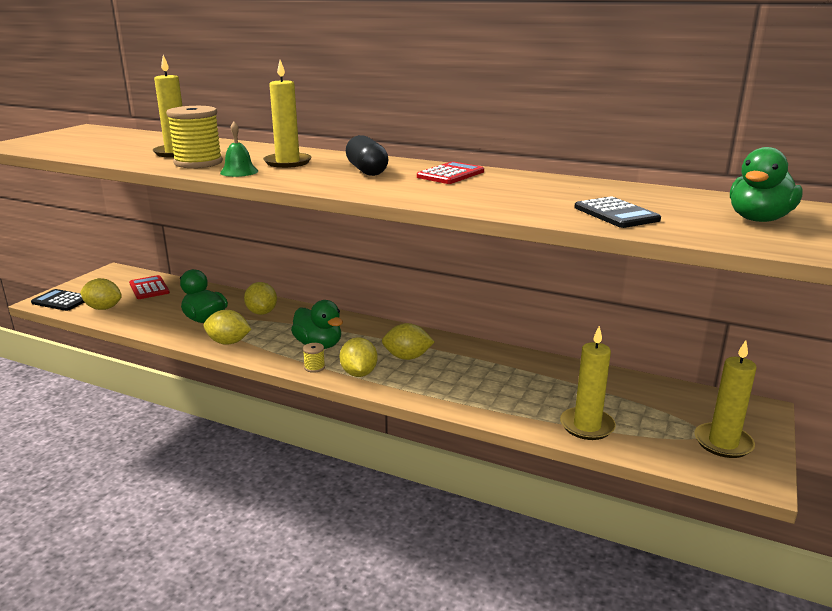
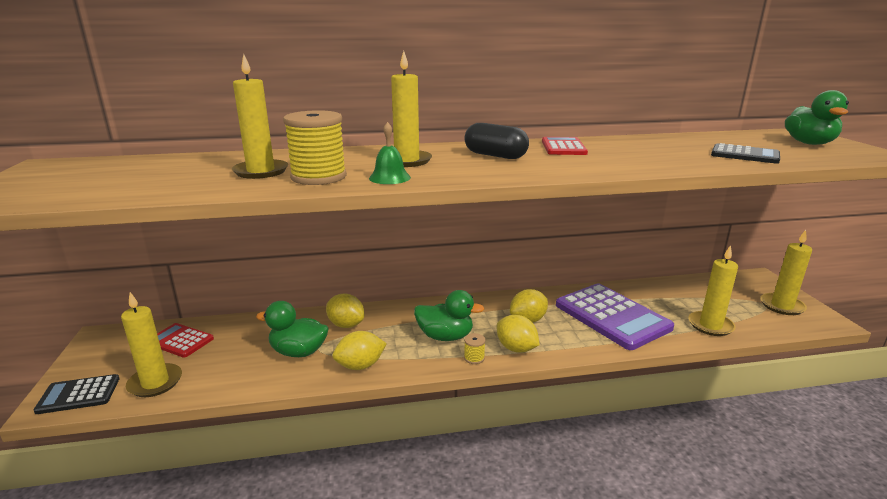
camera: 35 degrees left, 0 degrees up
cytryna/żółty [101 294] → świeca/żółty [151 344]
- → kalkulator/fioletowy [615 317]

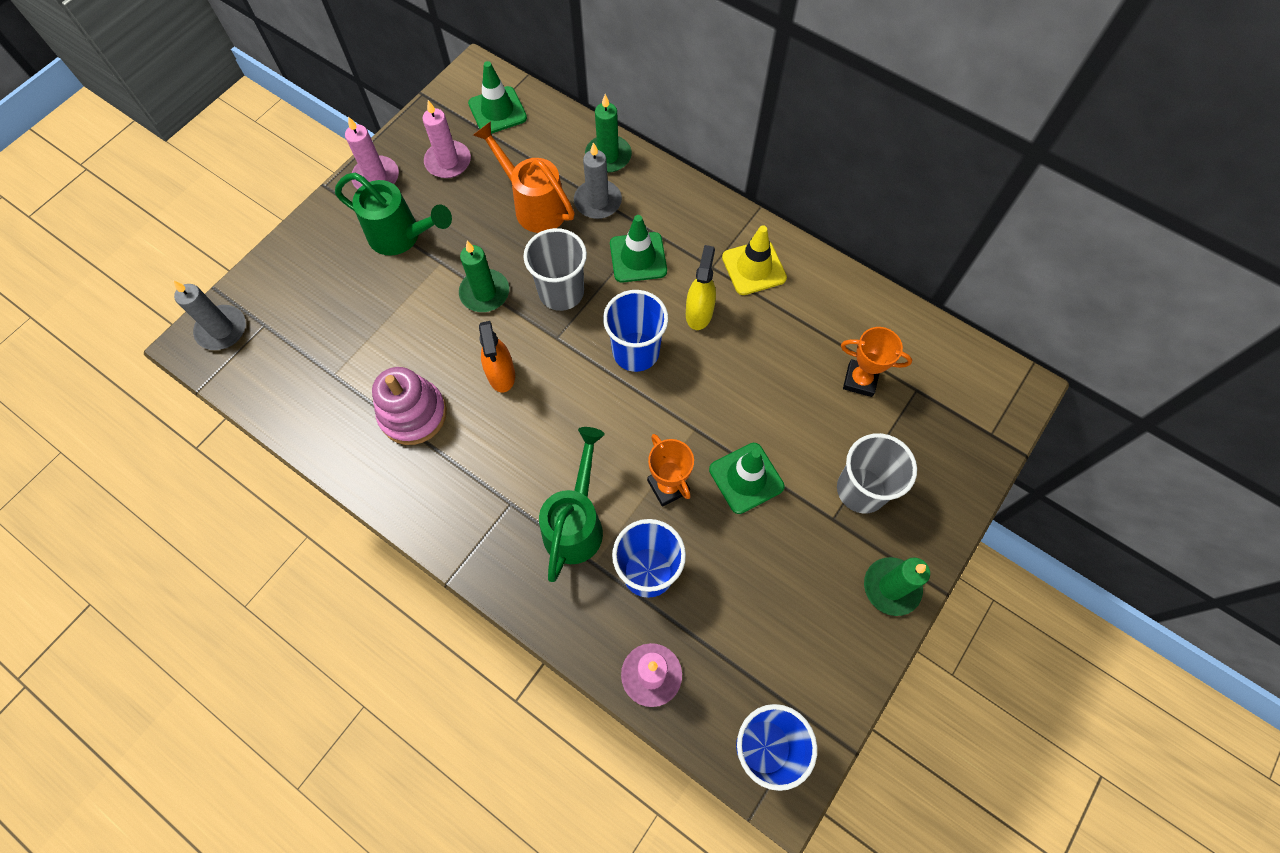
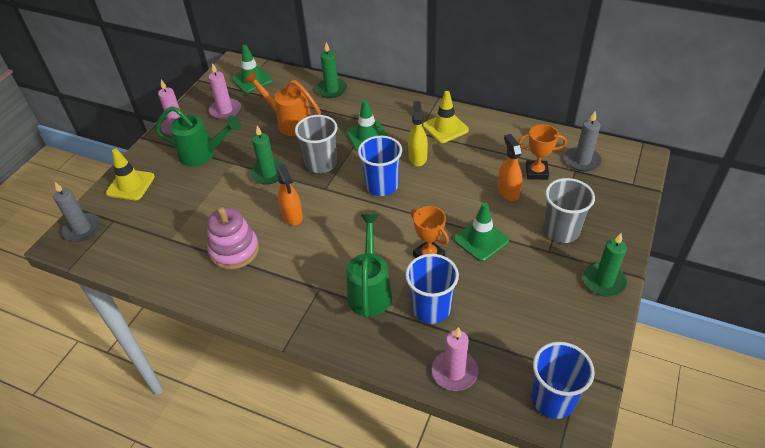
camera: 10 degrees left, 20 degrees down
świeca/szary [598 180] → świeca/szary [583 141], relocated
- → spryskiwacz/pomarańczowy [510 167]
- → pachołek/żółty [130 174]

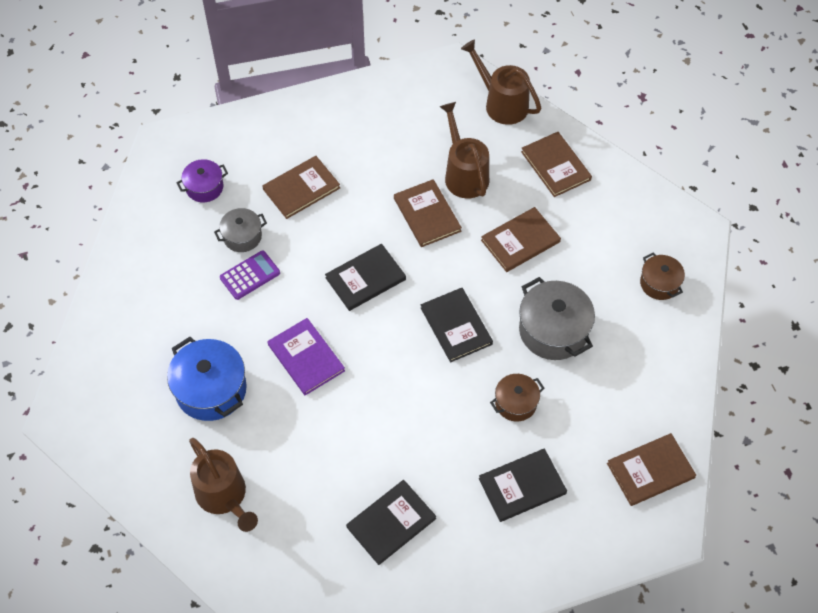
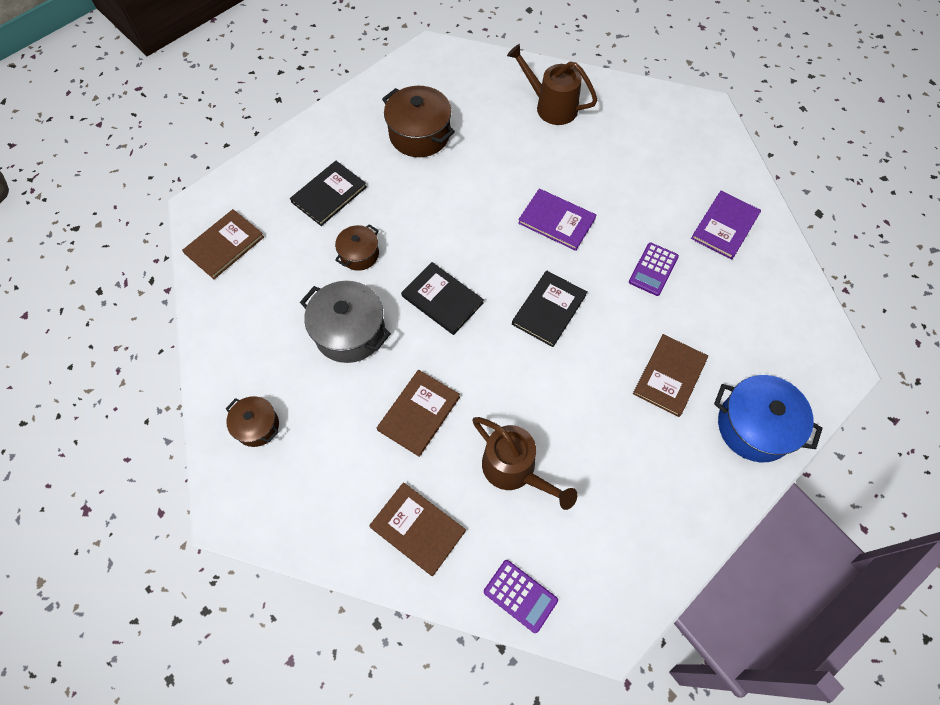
camera: 155 degrees right, 5 degrees up
konewka/brązowy [501 82] → kalkulator/fioletowy [521 596]
garnek/fioletowy [202 180] → -
książka/brązowy [428 213] → -
garnek/szary [240 230] → -
garnek/niebieski [207 379] → garnek/niebieski [768 418], relocated
książka/czarny [391 522] → garnek/brązowy [418 121]
- → książka/fioletowy [726 225]

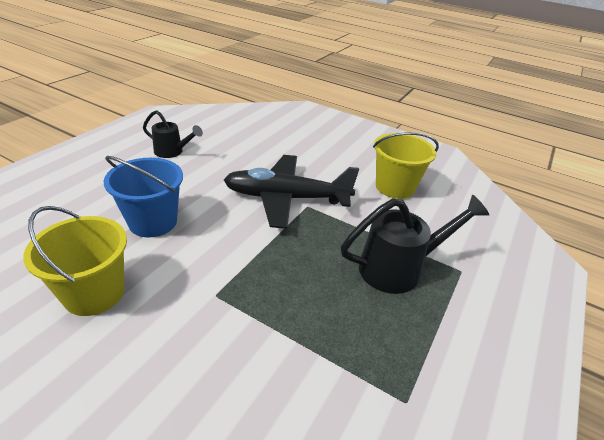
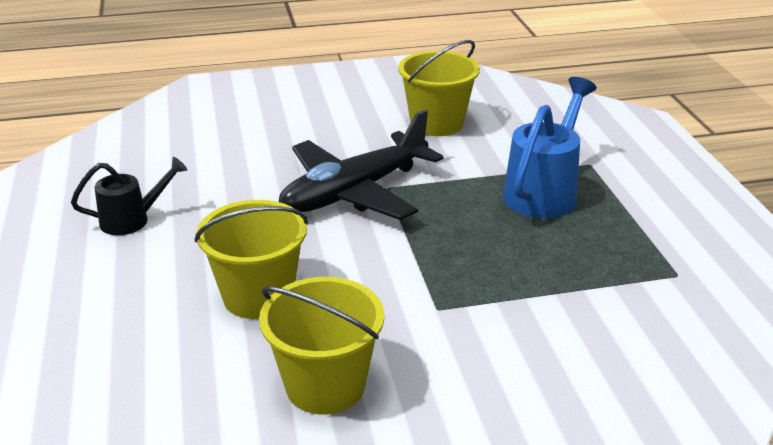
camera: 40 degrees left, 5 degrees down
wiadro/niebieski [143 196] → wiadro/żółty [251 259]
konewka/czarny [415 244] → konewka/niebieski [550 147]

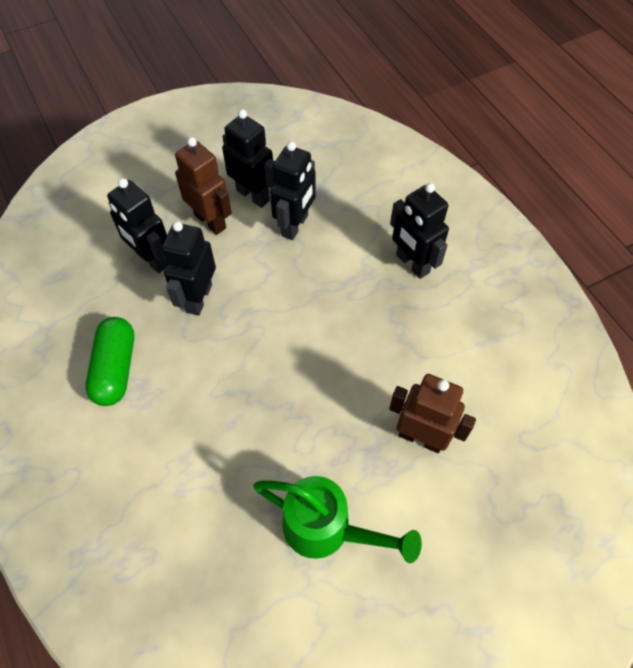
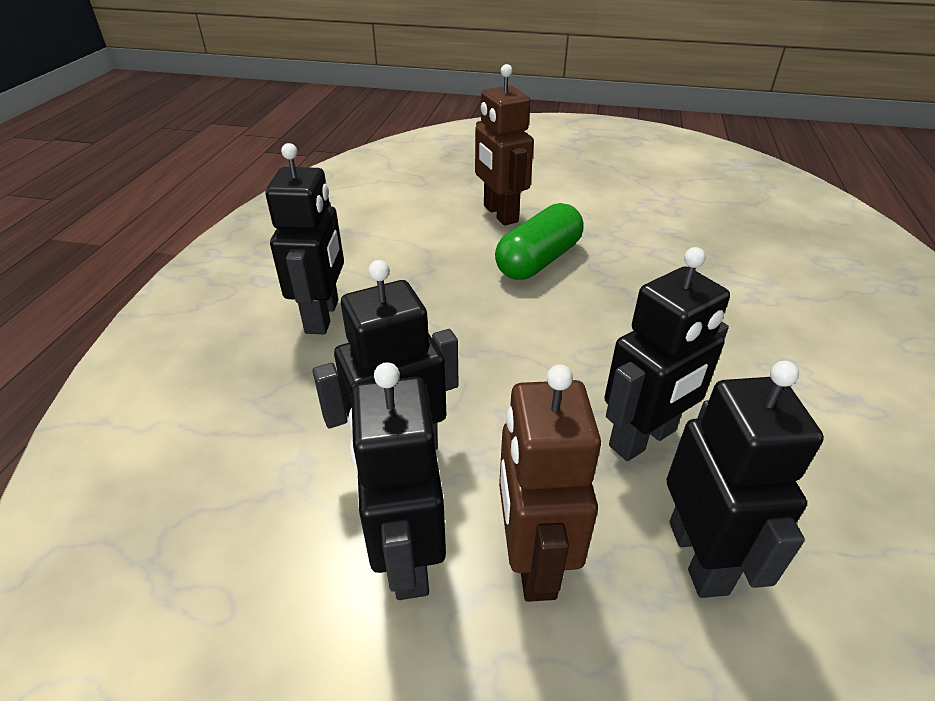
camera: 140 degrees left, 20 degrees down
kapsułka/zielony [109 361] → kapsułka/zielony [539 241], relocated
konewka/zielony [337 519] → -

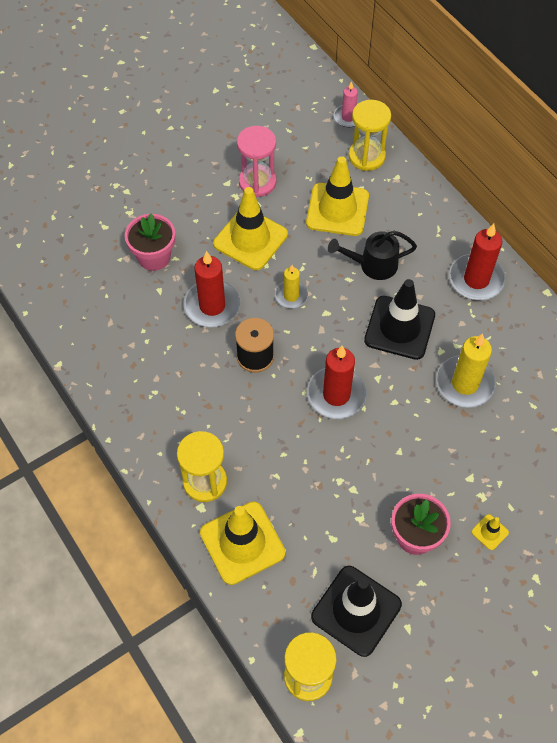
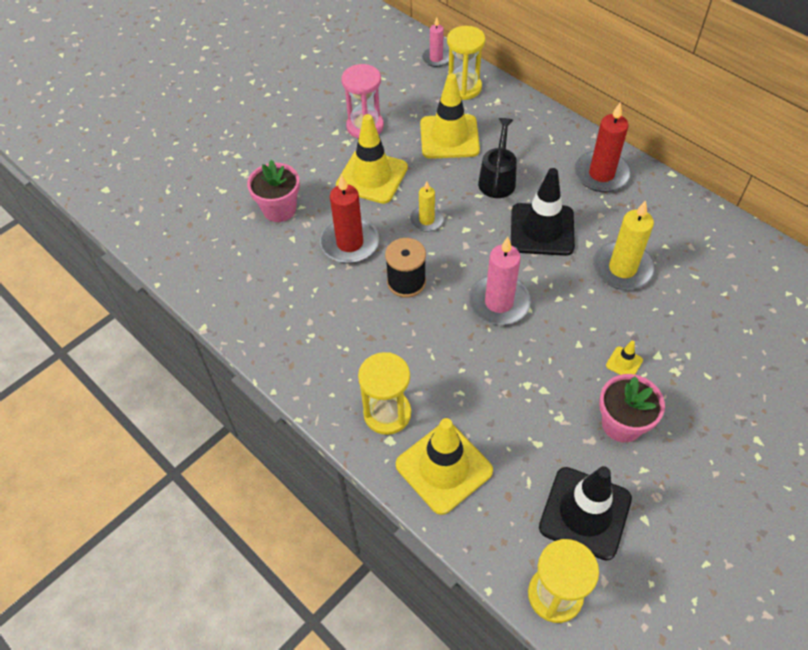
camera: 10 degrees left, 5 degrees down
konewka/czarny [372 255] → konewka/czarny [497 158], 120 degrees clockwise
świeca/czerwony [337 382] → świeca/różowy [499 281]
pachołek/żółty [490 532] → pachołek/żółty [624 358], relocated

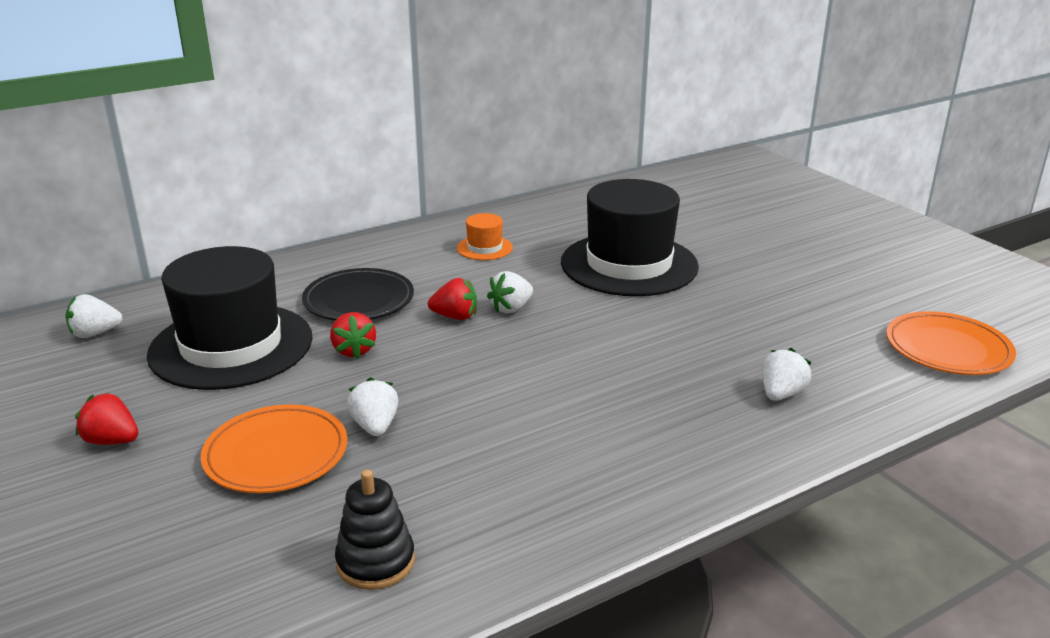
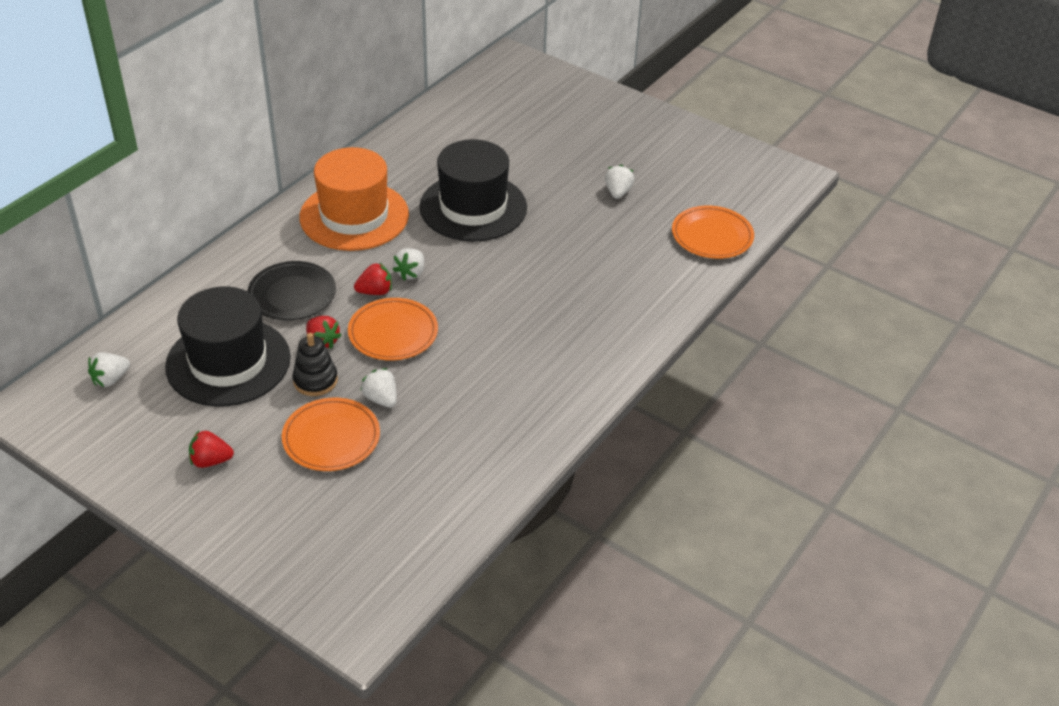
camera: 25 degrees left, 15 degrees up
kapelusz/pomarańczowy [485 236] → kapelusz/pomarańczowy [354 199], x2.37
truskawka/biały [787 374] → truskawka/biały [620 182], relocated
zabawka nakładanka/czarny [375 530] → zabawka nakładanka/czarny [315 364], relocated
- → talerz/pomarańczowy [393 329]

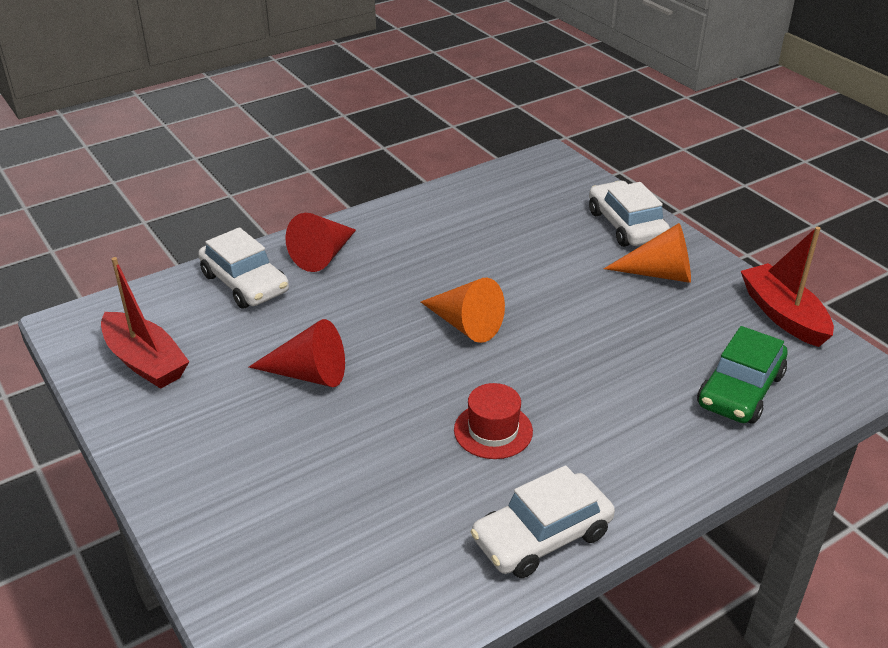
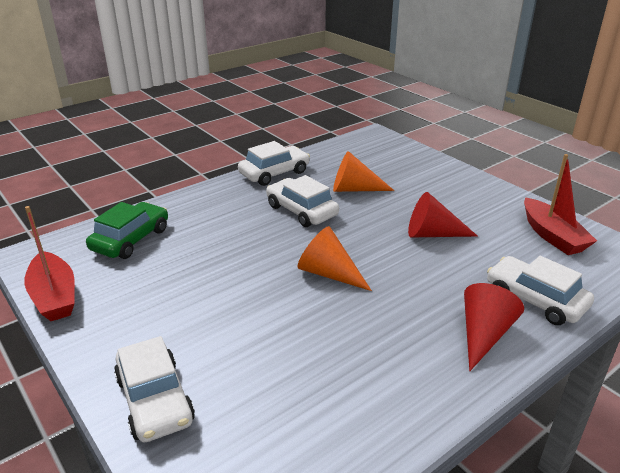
camera: 175 degrees right, 5 degrees down
stożek/pomarańczowy [647 253] → stożek/pomarańczowy [363 171], relocated
łódka/czerwony [145 323] → łódka/czerwony [560 204], 150 degrees counterclockwise
kapelusz/czerwony [493 421] → samochód/biały [302 201]

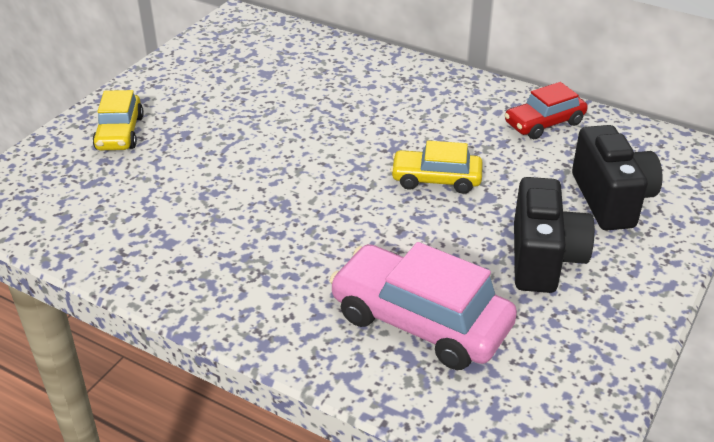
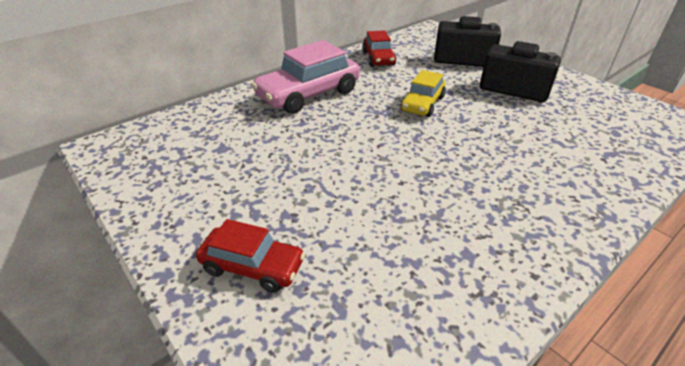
camera: 70 degrees left, 0 degrees up
samochód/żółty [118 120] → samochód/czerwony [250 256]
samochód/różowy [423 306] → samochód/różowy [305 77], relocated

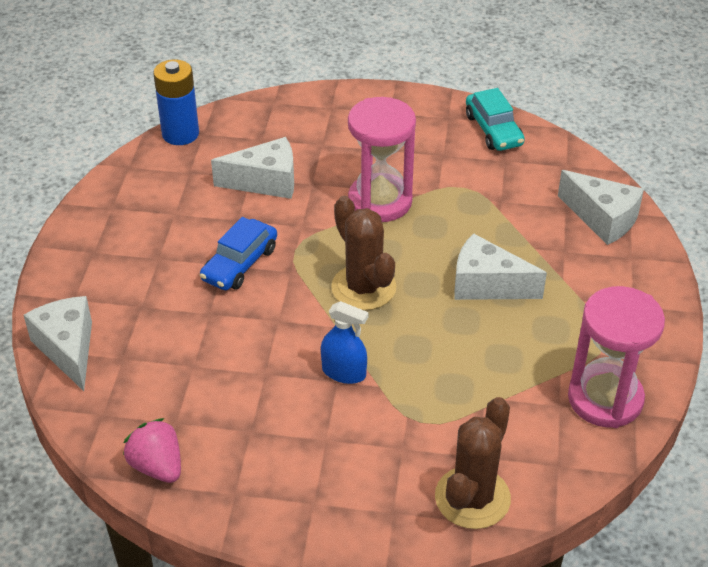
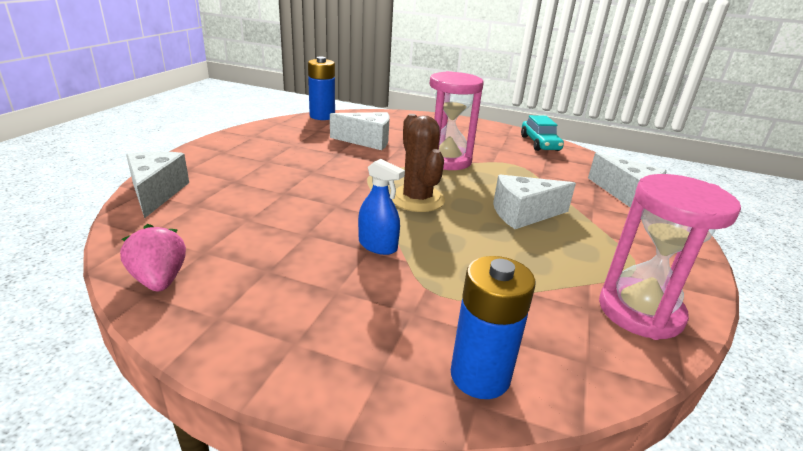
camera: 10 degrees right, 15 degrees down
samochód/niebieski [238 253] → -
ser/biały [500 266] → ser/biały [534 202], 45 degrees counterclockwise
kaktus/brązowy [473 463] → bateria/niebieski [493 327]

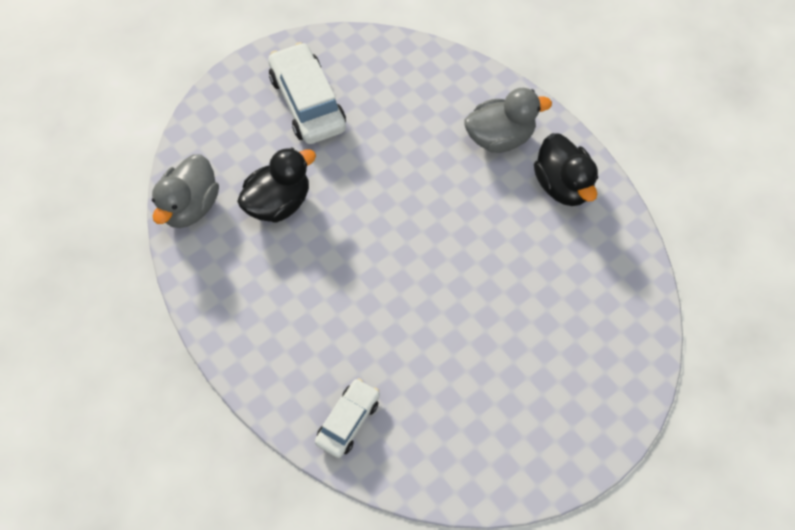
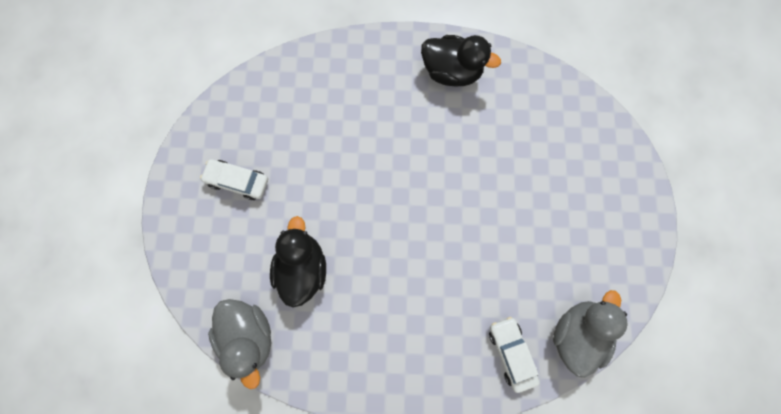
camera: 50 degrees left, 15 degrees up
samochód/biały [307 93] → samochód/biały [234 179], x0.60
kaczka/szary [508 120] → kaczka/szary [590 334], relocated

